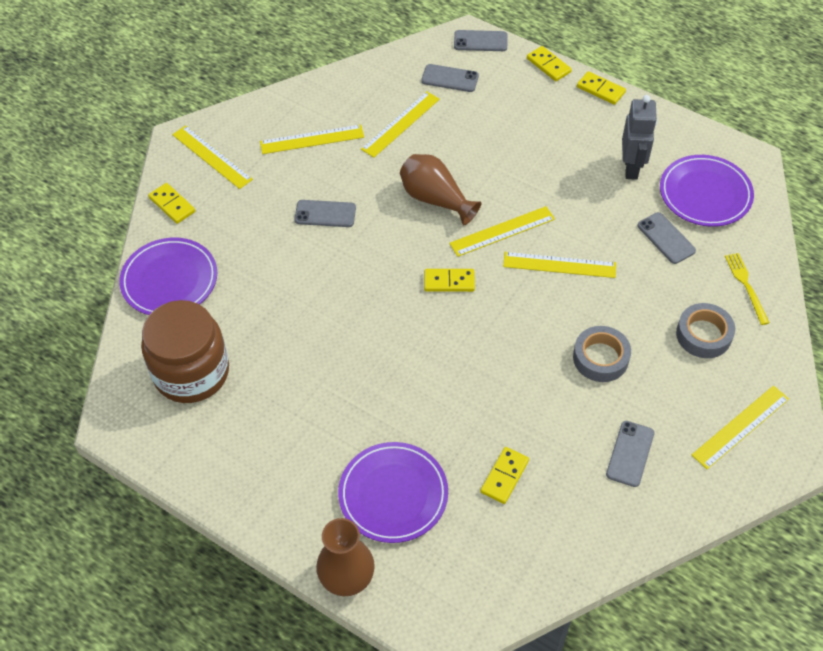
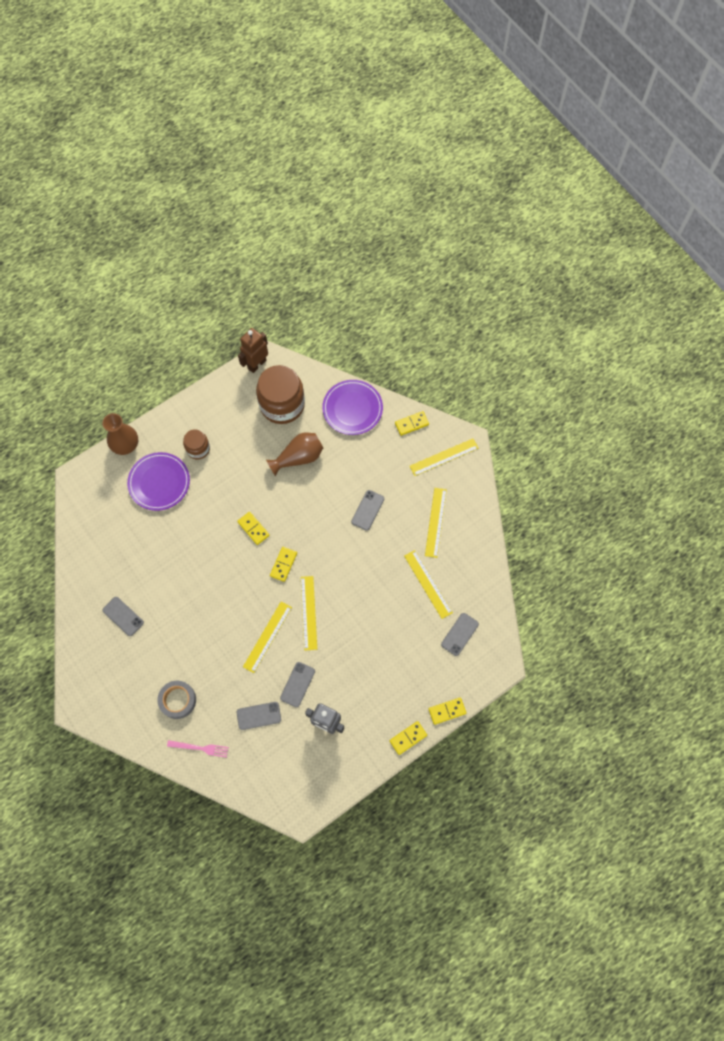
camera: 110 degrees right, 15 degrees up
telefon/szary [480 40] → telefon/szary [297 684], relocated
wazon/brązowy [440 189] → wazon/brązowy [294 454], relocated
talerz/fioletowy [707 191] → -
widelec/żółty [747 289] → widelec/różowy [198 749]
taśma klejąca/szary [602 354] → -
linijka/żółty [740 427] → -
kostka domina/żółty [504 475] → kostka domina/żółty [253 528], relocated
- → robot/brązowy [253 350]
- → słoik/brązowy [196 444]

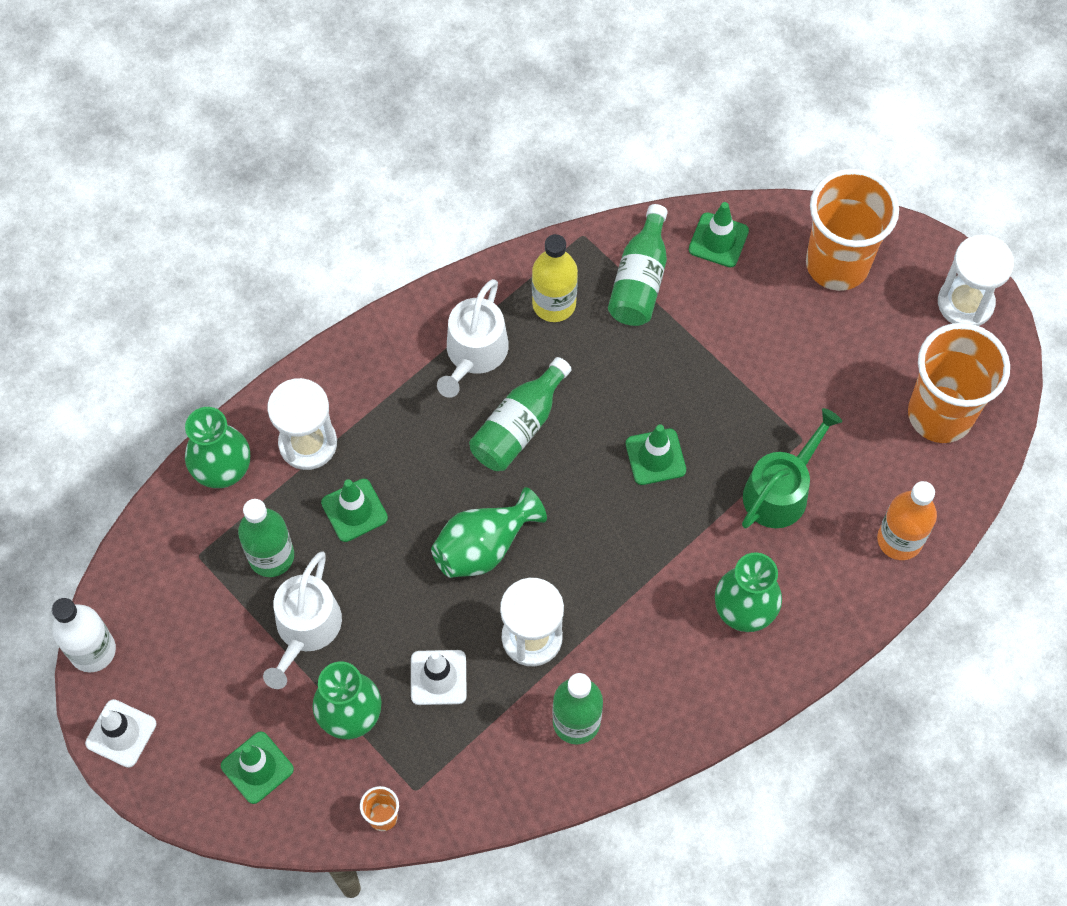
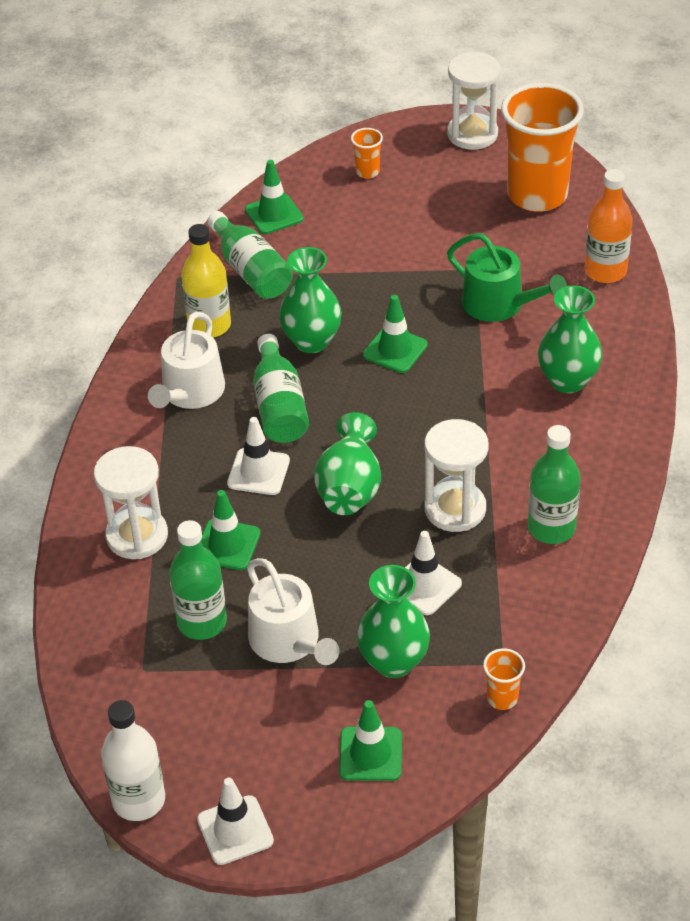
camera: 45 degrees left, 20 degrees down
szklanka/pomarańczowy [852 229] → szklanka/pomarańczowy [367 153], x0.41
konewka/biały [473 338] → konewka/biały [186 360], 45 degrees clockwise
wazon/zielony [217 447] → wazon/zielony [310 300], relocated
konewka/zielony [792 468] → konewka/zielony [507 277], 135 degrees clockwise
- → pachołek/biały [258 456]

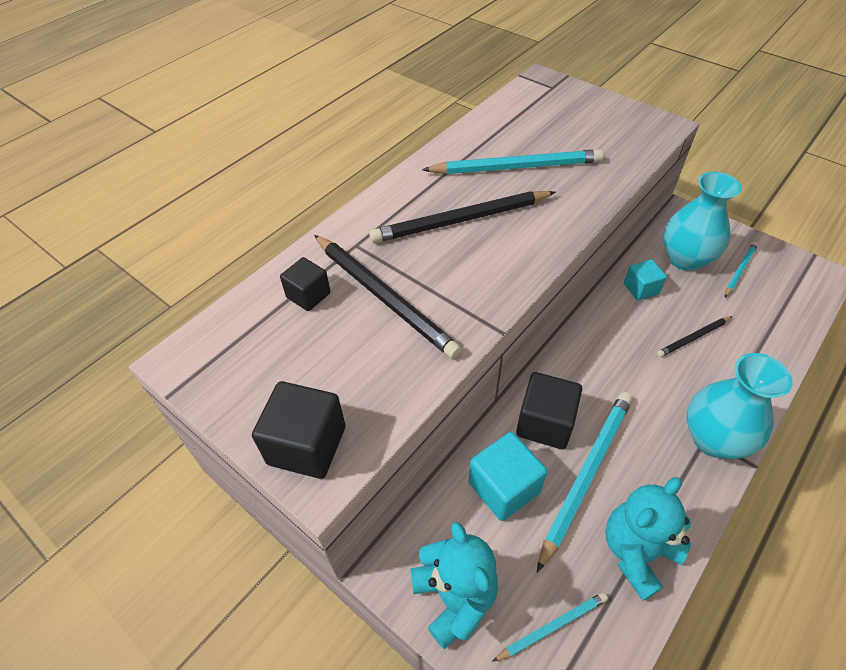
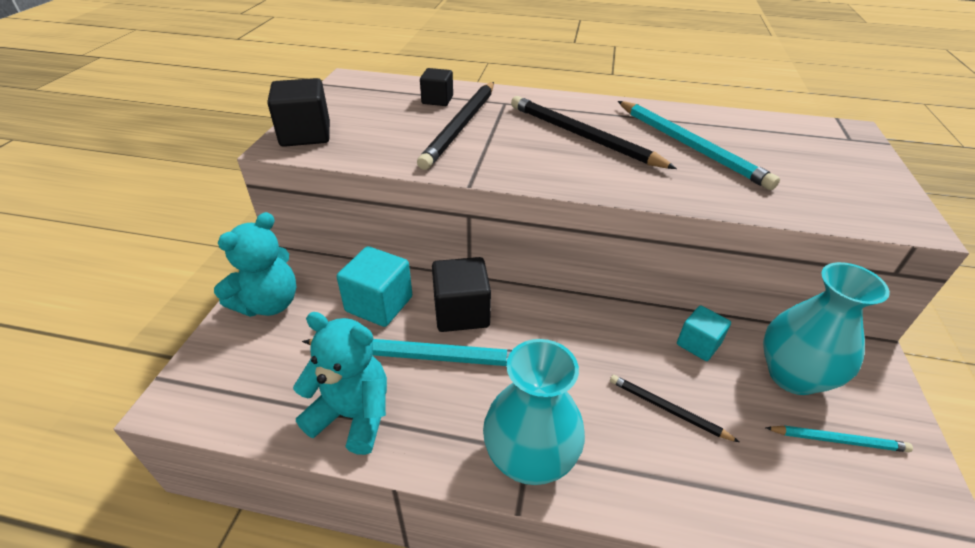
camera: 60 degrees right, 10 degrees down
ołówek/turkusowy [550 627] → -

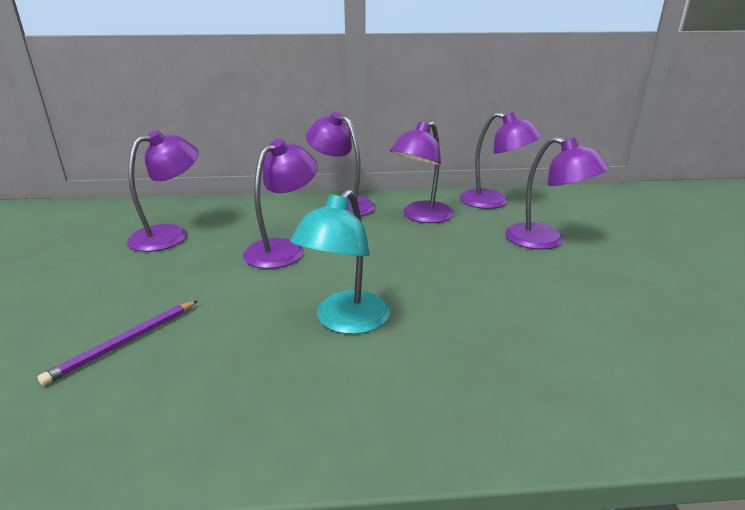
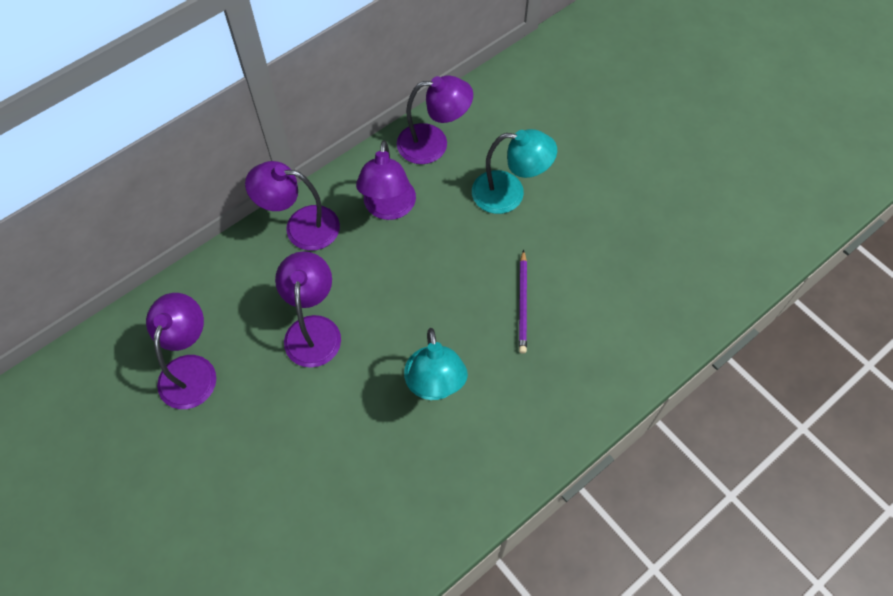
camera: 35 degrees left, 35 degrees up
lampka/fioletowy [557 193] → lampka/turkusowy [514 171]
ołówek/fioletowy [118 343] → ołówek/fioletowy [523 301], relocated

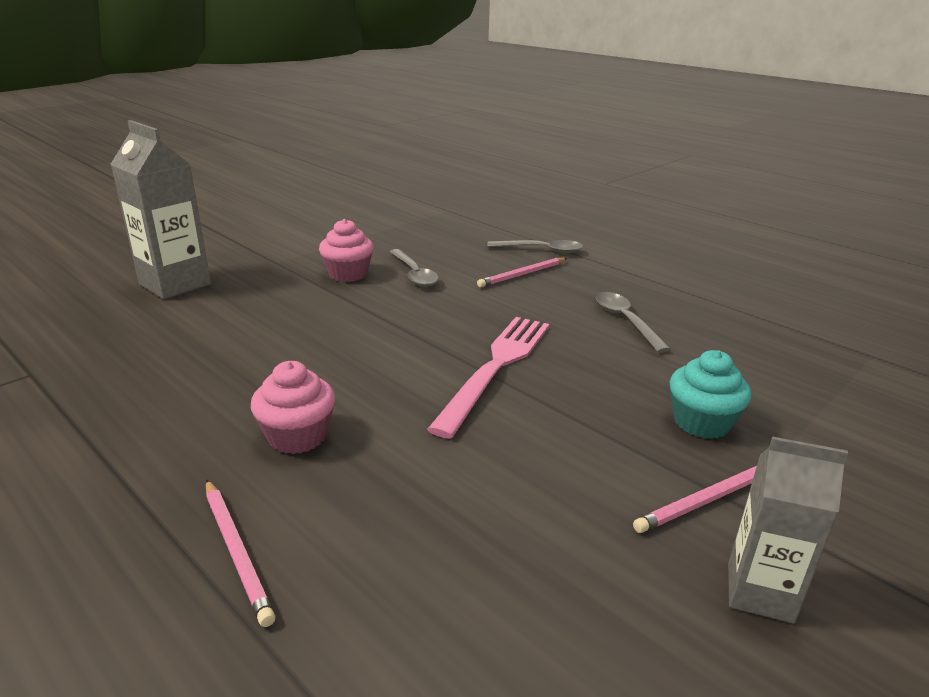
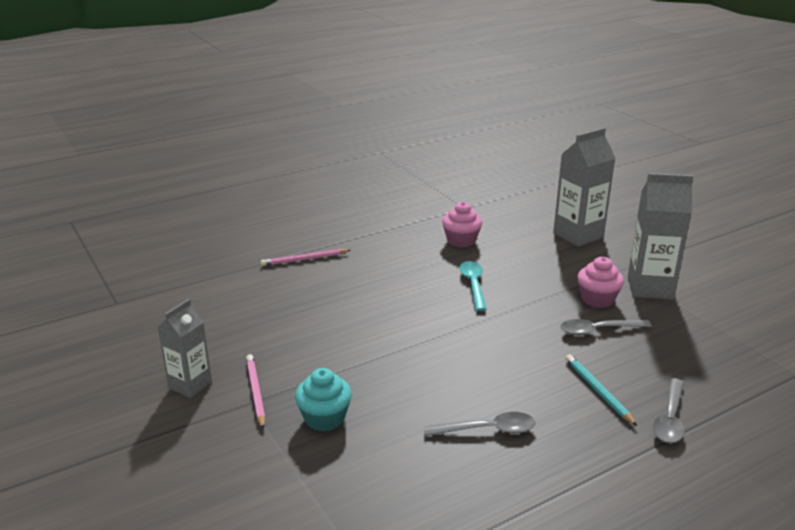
camera: 105 degrees right, 0 degrees up
ołówek/różowy [522 272] → ołówek/turkusowy [601 390]
widelec/różowy [488 378] → -
muffinka/różowy [293 407] → muffinka/różowy [462 225], relocated
- → karton mleka/szary [661 236]
- → łyżka/turkusowy [473 286]

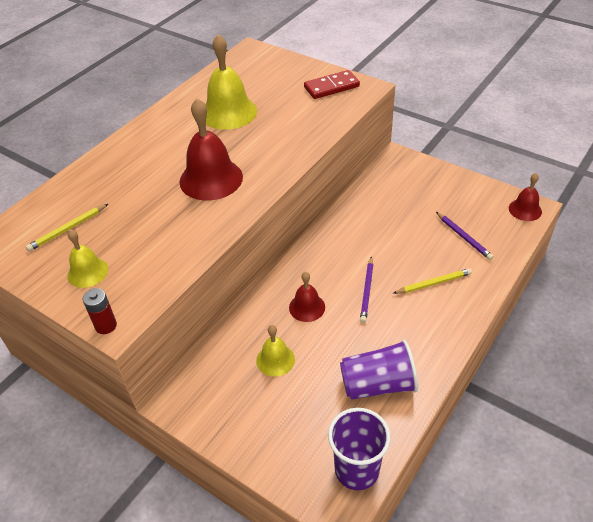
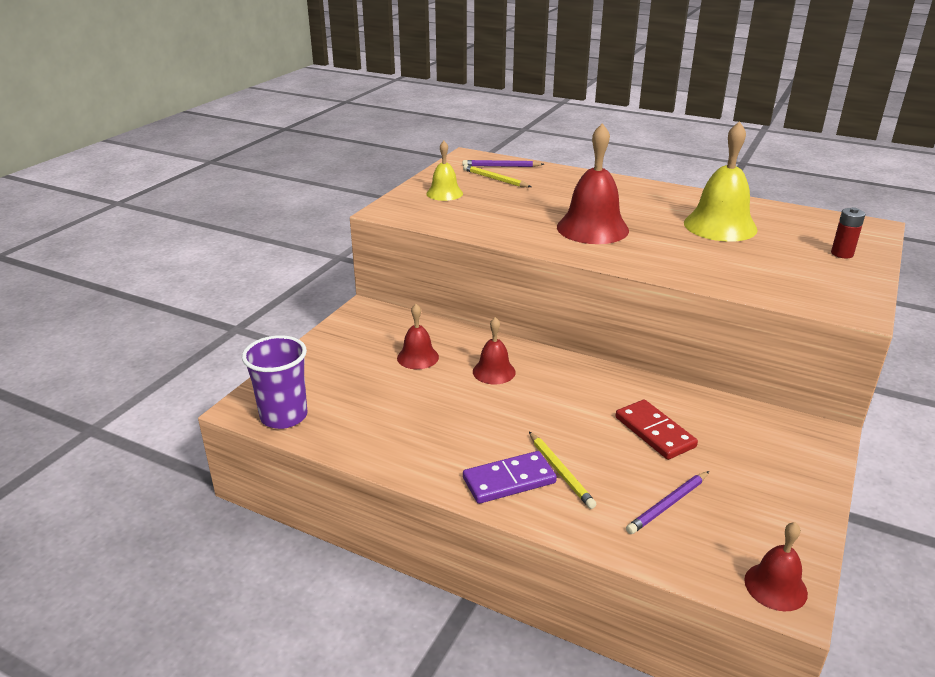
camera: 80 degrees right, 15 degrees down
kostka domina/czerwony [332 84] → kostka domina/czerwony [656 429], relocated
ołówek/fioletowy [367 289] → ołówek/fioletowy [503 163], relocated
bateria/czerwony [100 311] → bateria/czerwony [848 232], relocated
dzwonek/żółty [275 351] → dzwonek/czerwony [418 336]
szklanka/fioletowy [379 369] → -
- → kostka domina/fioletowy [510 477]

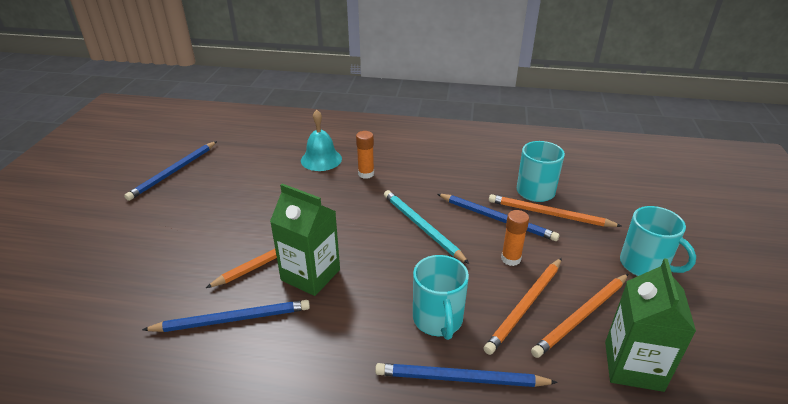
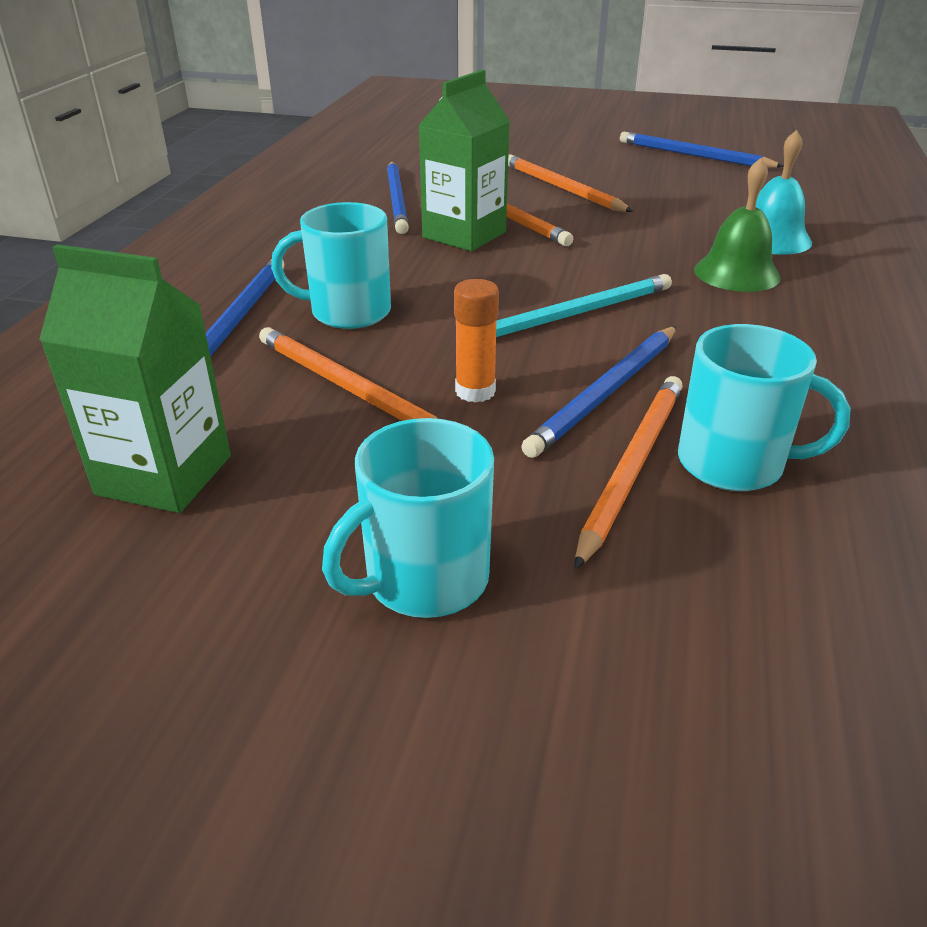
camera: 95 degrees right, 0 degrees up
klej w sztyfcie/pomarańczowy [365 155] → dzwonek/zielony [737 225]
ołówek/pomarańczowy [579 316] → ołówek/pomarańczowy [570 183], relocated

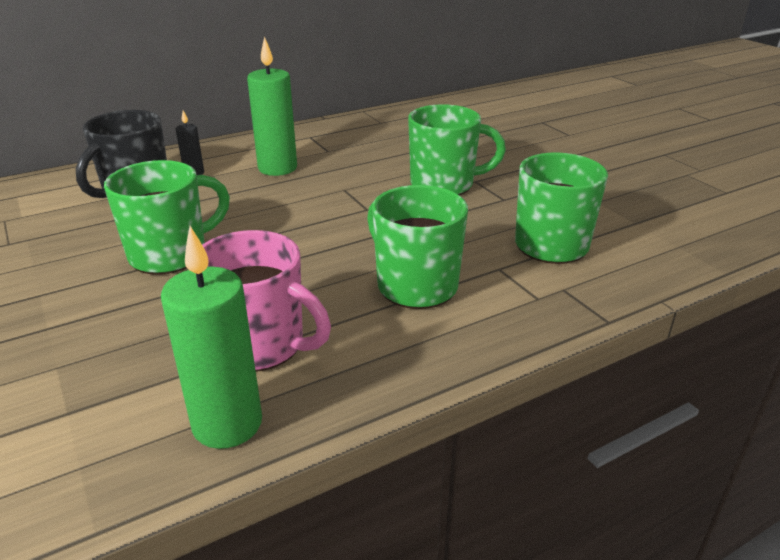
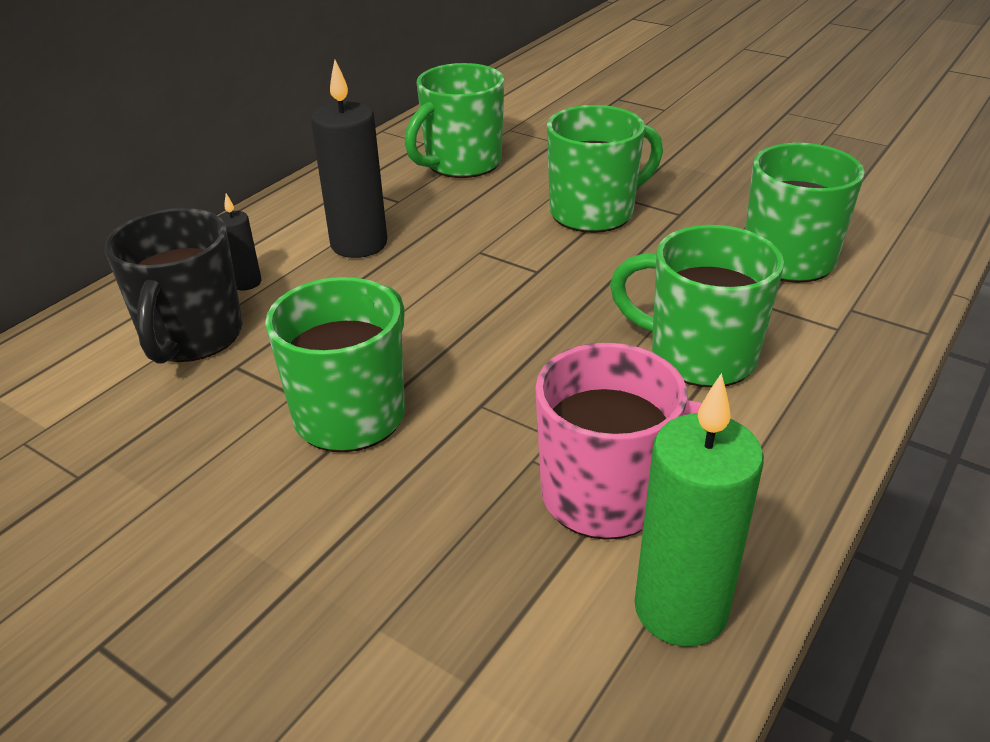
camera: 25 degrees left, 5 degrees up
świeca/zielony [272 106] → świeca/czarny [349 159]
- → kubek/zielony [454 120]

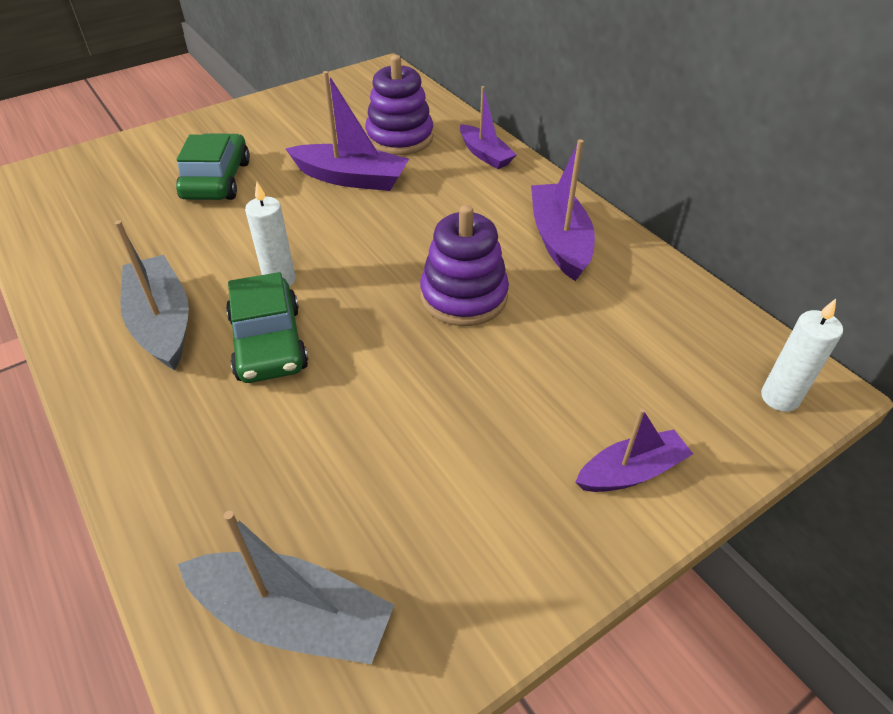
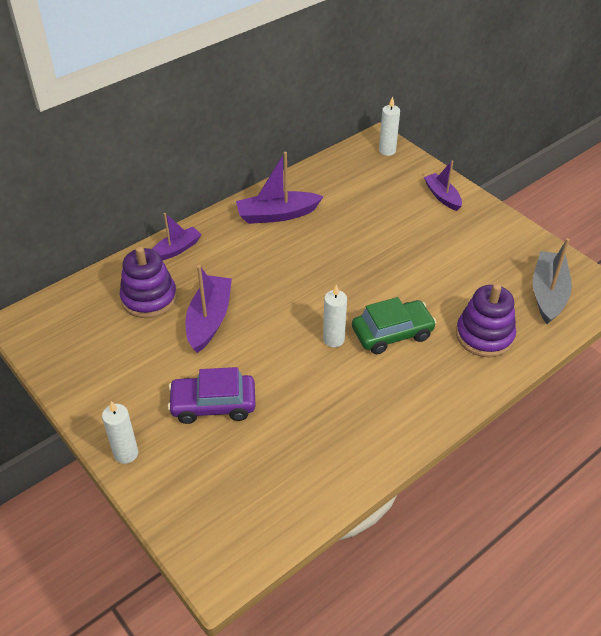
camera: 95 degrees left, 0 degrees up
samochód/zielony [213 166] → samochód/fioletowy [212 395]
zabawka nakładanka/fioletowy [464 265] → zabawka nakładanka/fioletowy [486 320], relocated
łódka/szary [151 295] → -
- → świeca/biały [120 432]

